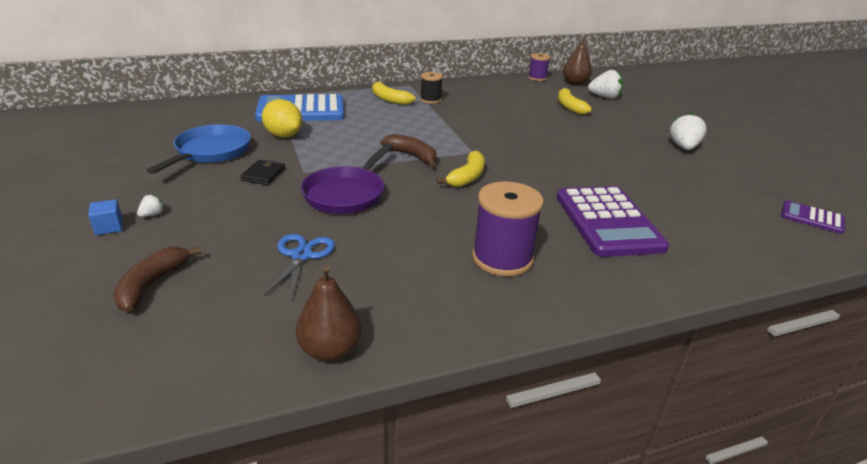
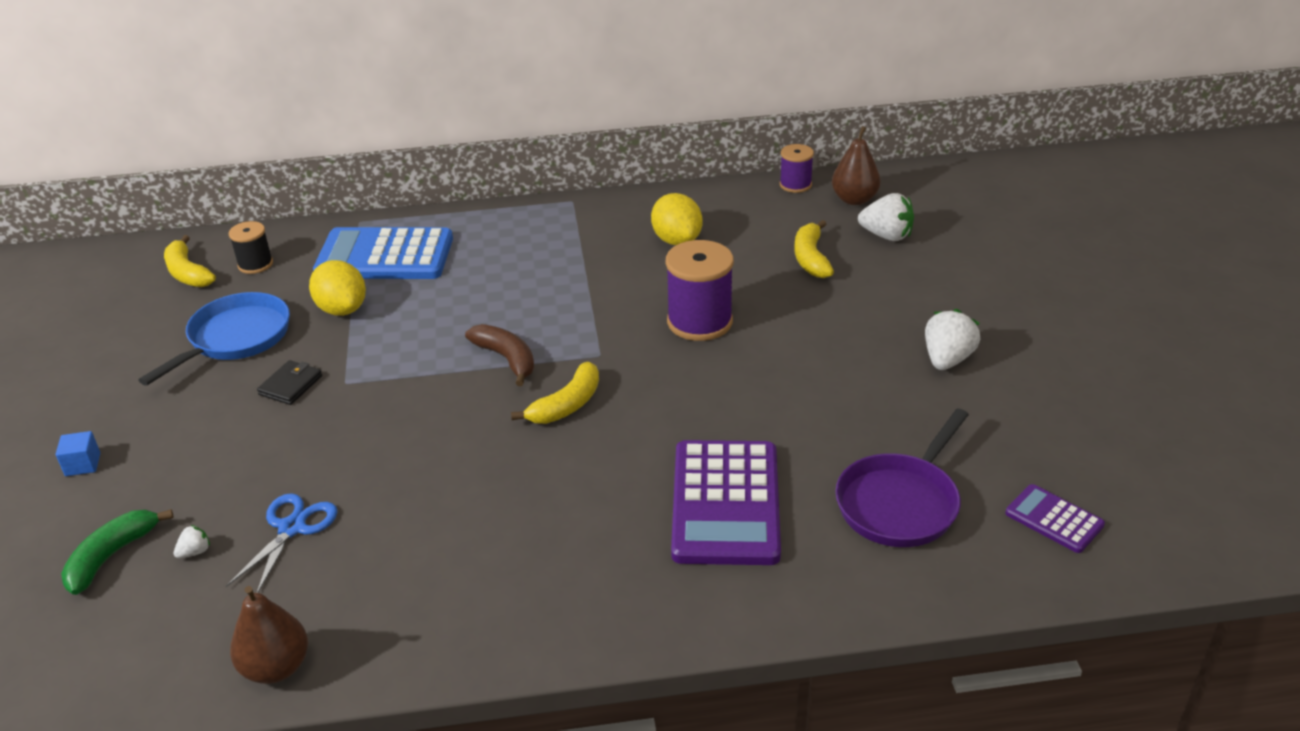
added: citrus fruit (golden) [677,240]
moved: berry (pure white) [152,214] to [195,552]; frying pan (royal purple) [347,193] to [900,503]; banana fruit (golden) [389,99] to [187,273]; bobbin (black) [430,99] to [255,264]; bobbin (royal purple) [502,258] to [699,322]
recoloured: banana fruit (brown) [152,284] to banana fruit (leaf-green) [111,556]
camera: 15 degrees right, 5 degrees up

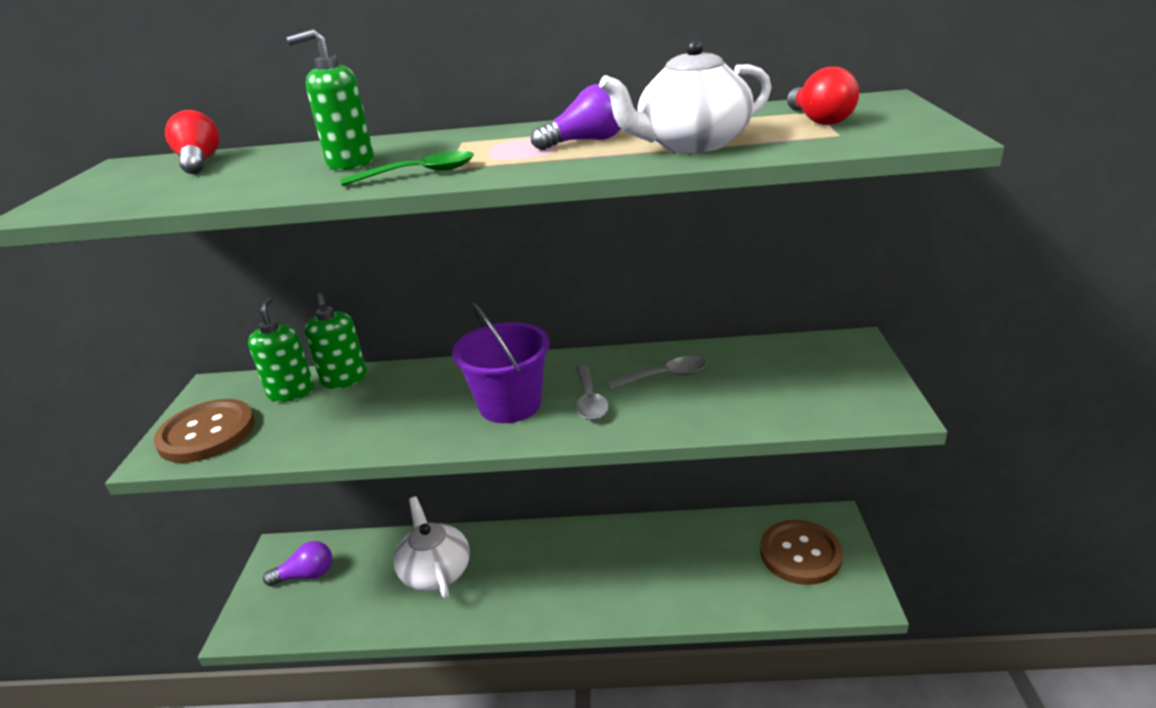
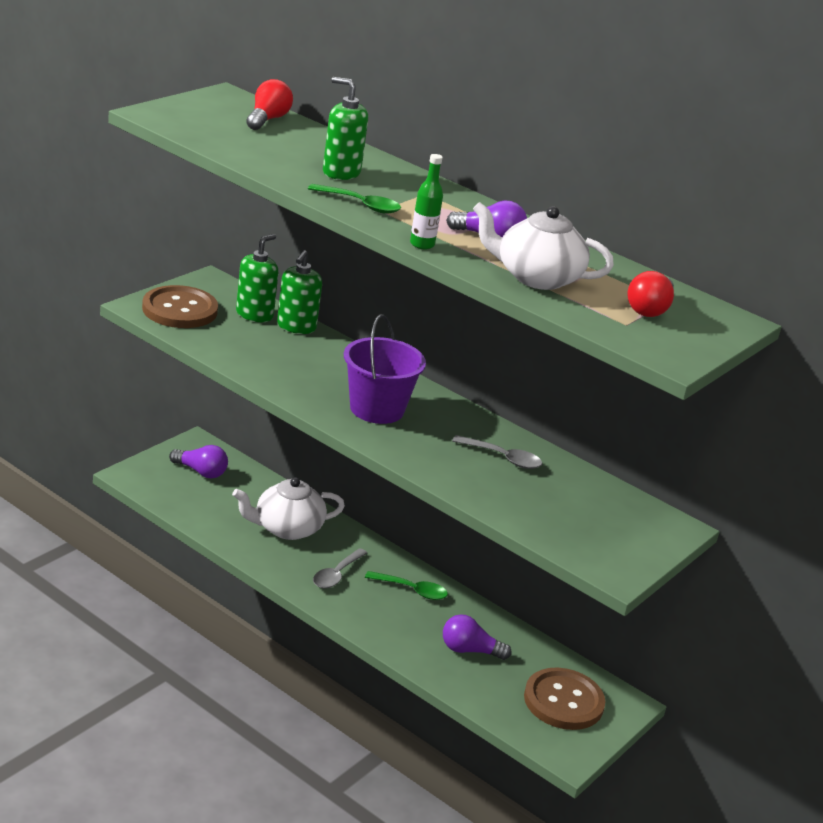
added: teaspoon (leaf-green) [412,590]; bottle (leaf-green) [422,244]; bulb (royal purple) [469,650]
moved: teaspoon (ash-grey) [590,400] to [336,575]
turned: china teapot (pure white) [435,571] = [287,528] 120 degrees counterclockwise
camera: 30 degrees right, 0 degrees up

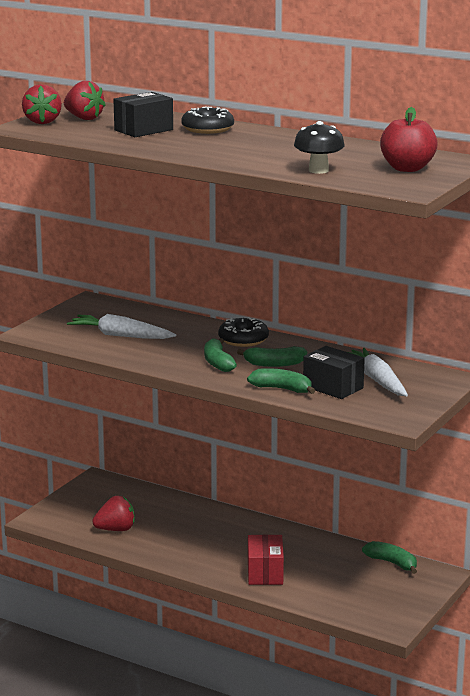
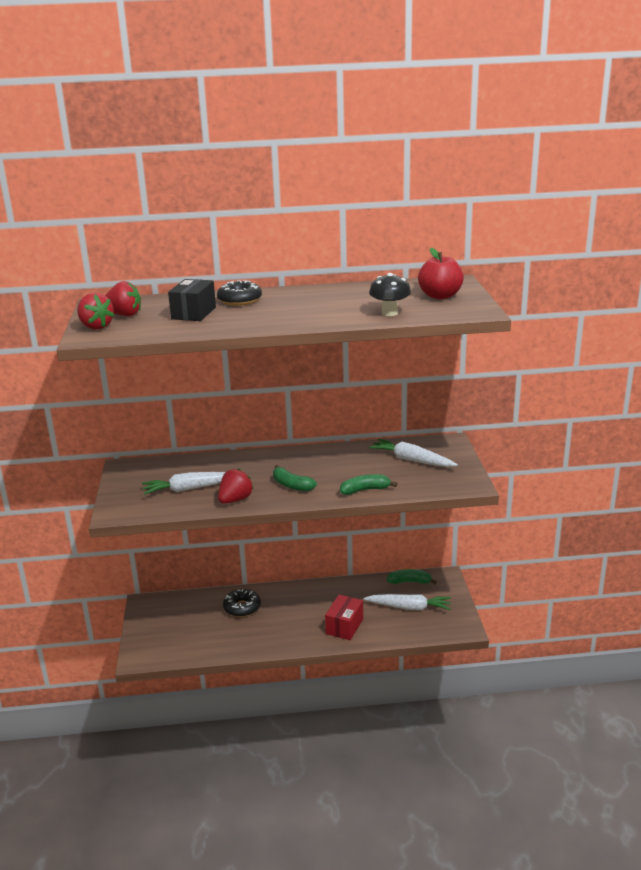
removed: banana fruit (leaf-green) [274,364]; box (black) [333,387]
added: carrot (pure white) [409,607]
moved: berry (scarlet) [116,529] to [235,500]; glazed donut (black) [243,340] to [242,608]
turned: box (scarlet) [265,573] = [344,626] 60 degrees clockwise
camera: 35 degrees left, 5 degrees up

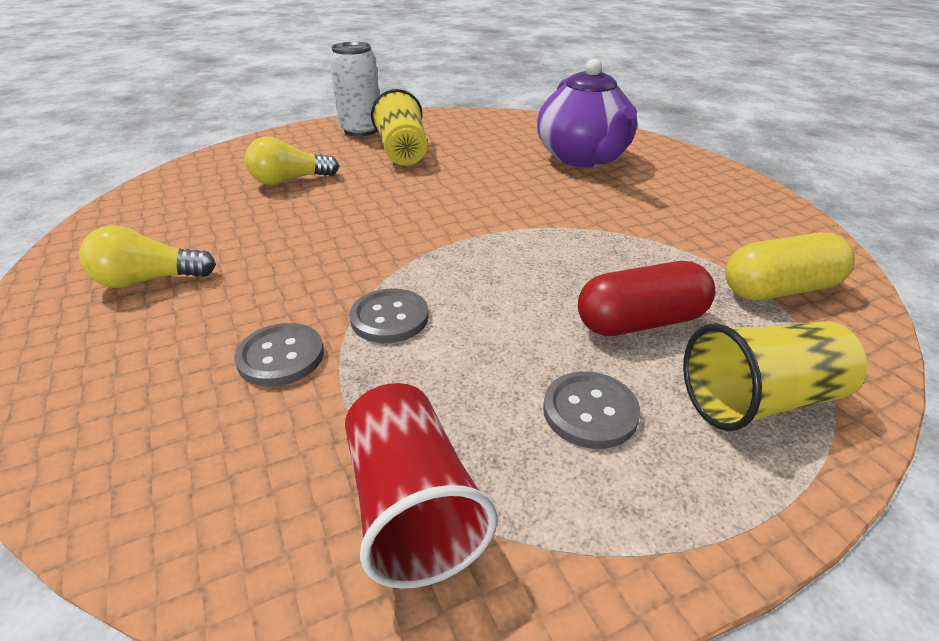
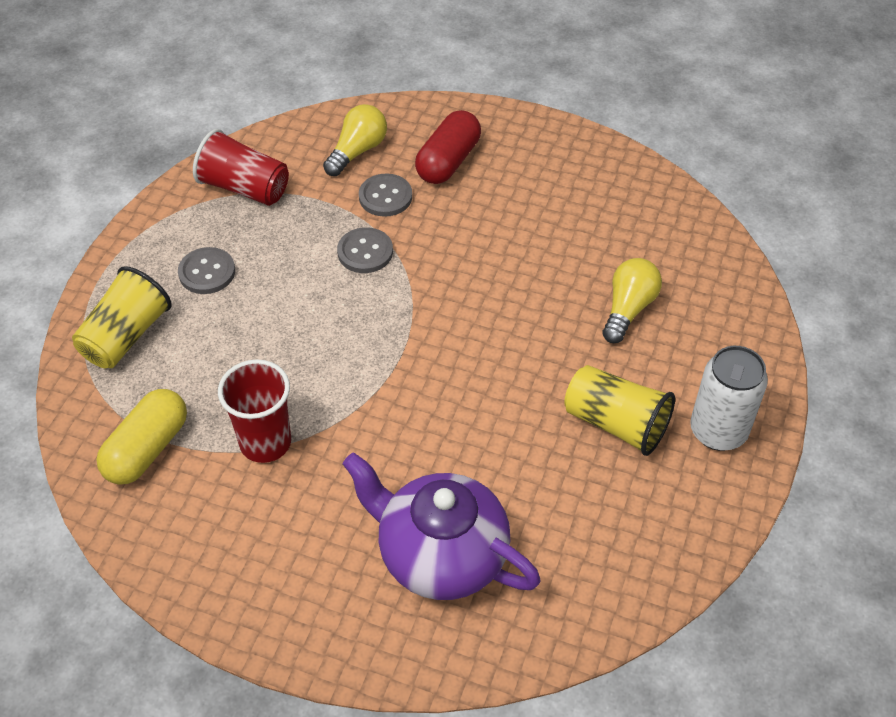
added: beaker (scarlet) [265,442]
moved: bulb (golden) [148,280] to [357,151]; pill shape (scarlet) [640,322] to [448,161]
camera: 135 degrees right, 15 degrees up

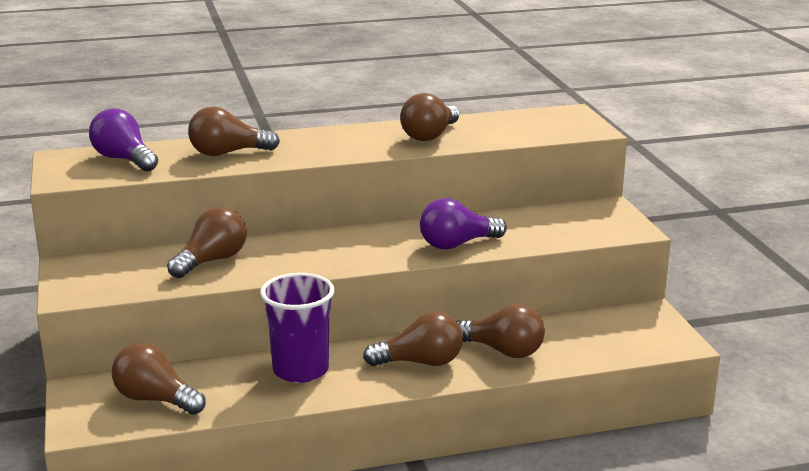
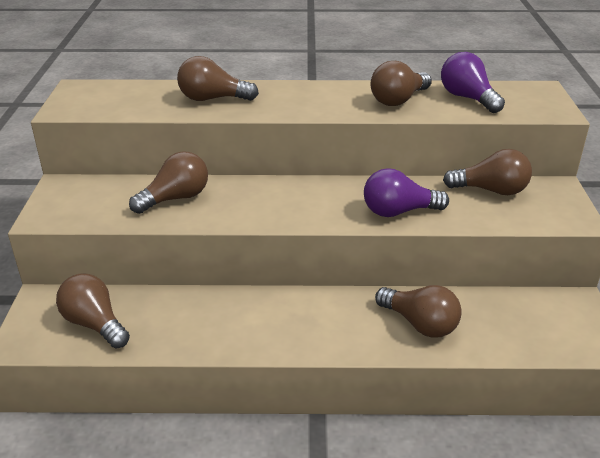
removed: beaker (royal purple) [300,370]
moved: bulb (royal purple) [124,159] to [467,98]; bulb (brown) [420,362] to [491,190]
camera: 15 degrees right, 10 degrees up

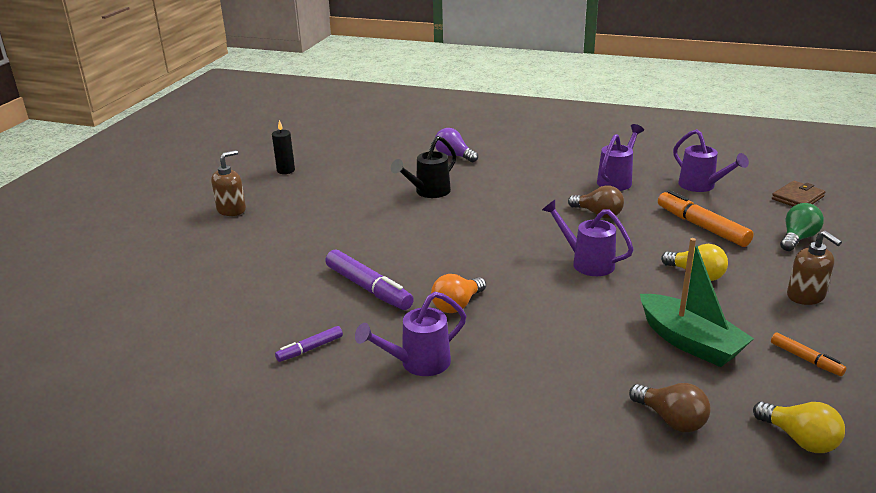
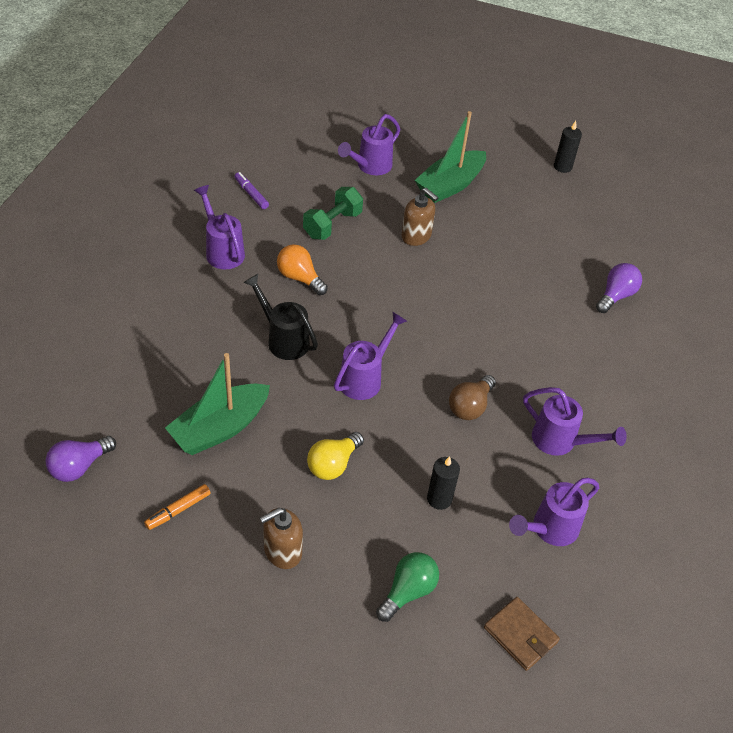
removed: bulb (brown) [671,419]
added: watering pot (royal purple) [370,167]; sailboat (leaf-green) [450,185]
moved: soap dispenser (brown) [231,210] to [416,236]; watering pot (black) [428,192] to [283,339]
replaced: marker (royal purple) [368,288] to hand weight (leaf-green) [332,225]; marker (orange) [702,226] to pillar candle (black) [439,499]
recoloured: bulb (golden) [799,439] to bulb (royal purple) [79,466]
turned: bulb (leaf-green) [797,238] = [408,591] 90 degrees counterclockwise
camera: 85 degrees right, 20 degrees up

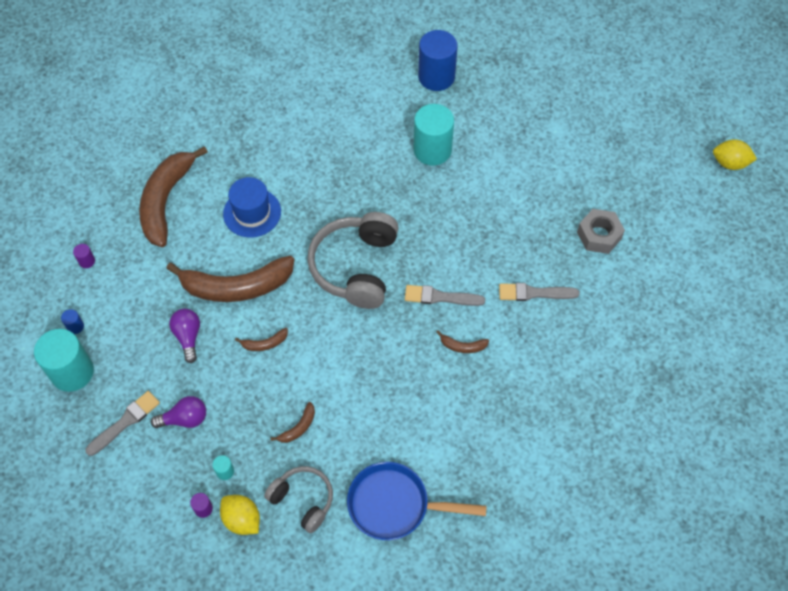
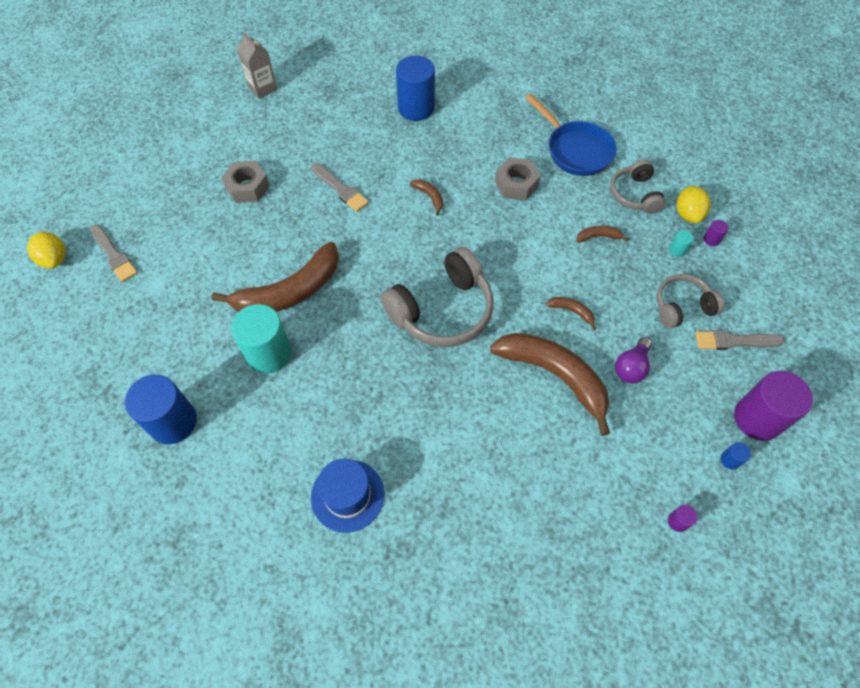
added: milk carton (ash-grey) [262,88]; cylinder (cobalt) [416,108]; nut (ash-grey) [516,184]
moved: banana fruit (brown) [166,201] to [290,291]; top hat (cobalt) [252,213] to [347,495]; brush (ash-grey) [440,297] to [114,255]; citrus fruit (golden) [730,163] to [54,259]
replaced: bulb (royal purple) [184,419] to headphones (ash-grey) [682,306]
recoloured: cylinder (teal) [72,372] to cylinder (royal purple) [757,418]
camera: 135 degrees left, 0 degrees up

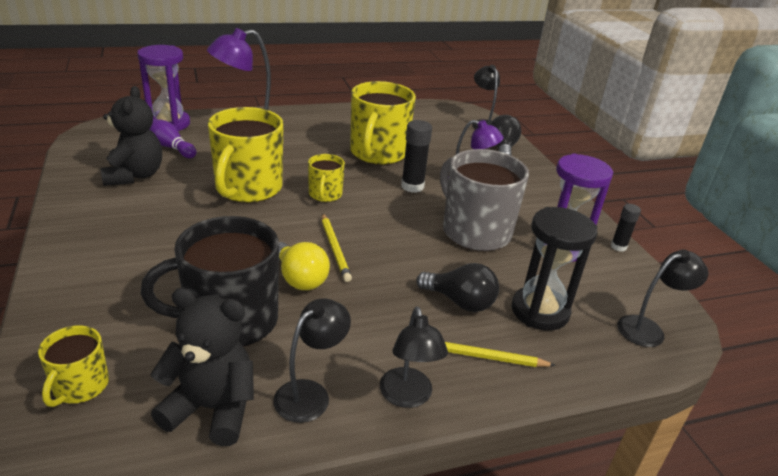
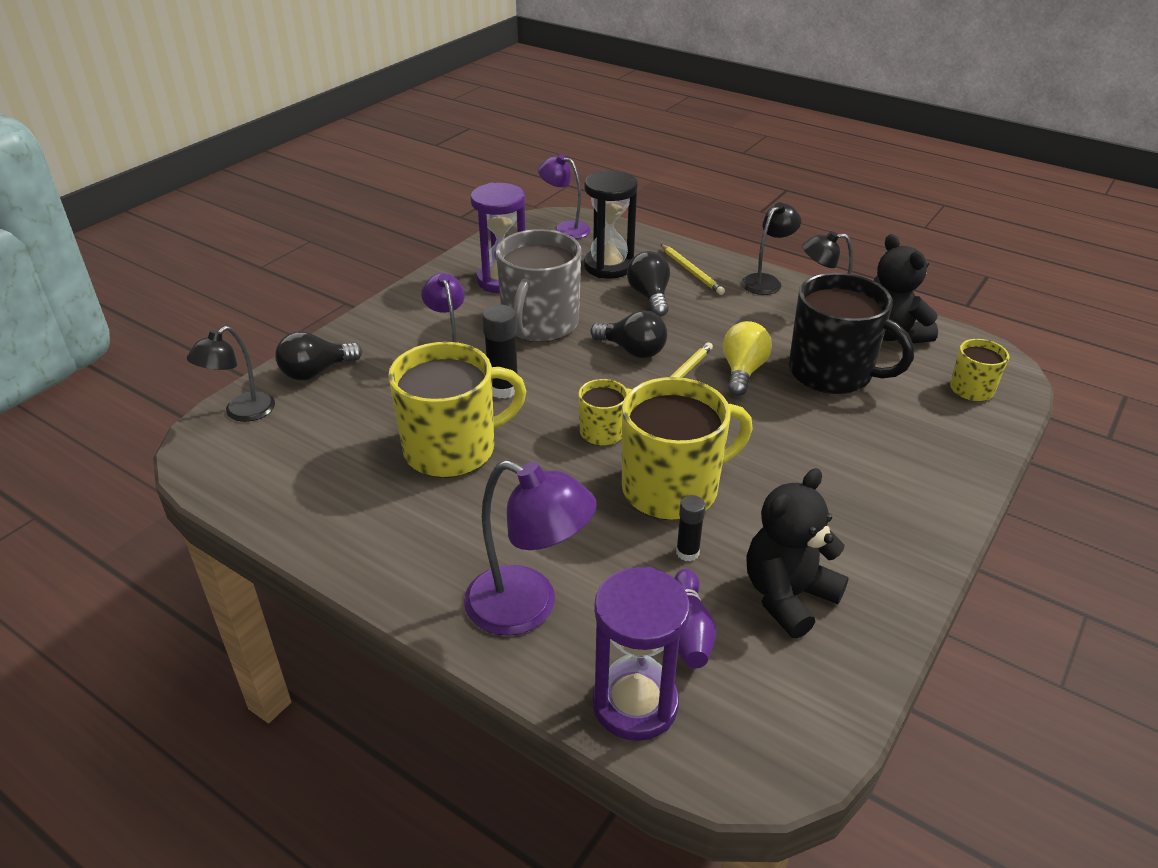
added: bulb (black) [632,350]
moved: glue stick (black) [618,247] to [687,552]
recoloured: reading lamp (black) [648,329] to reading lamp (royal purple) [565,228]
camera: 125 degrees left, 5 degrees up

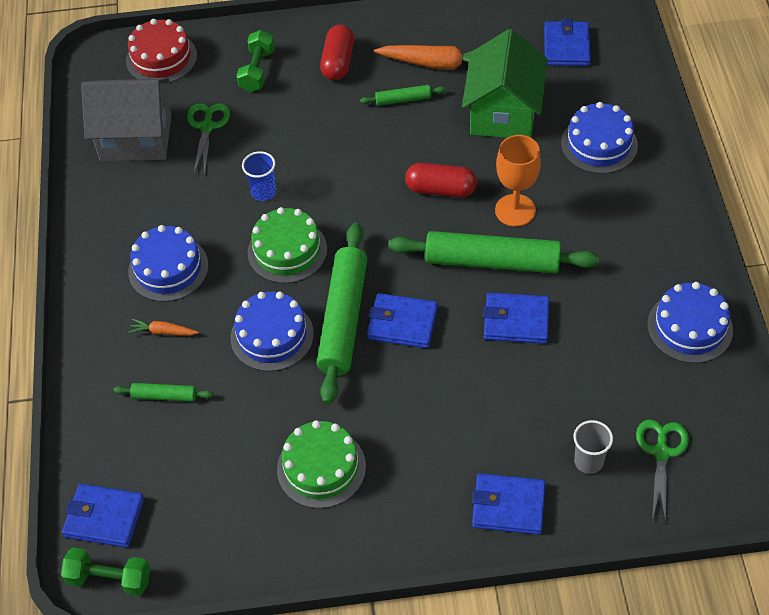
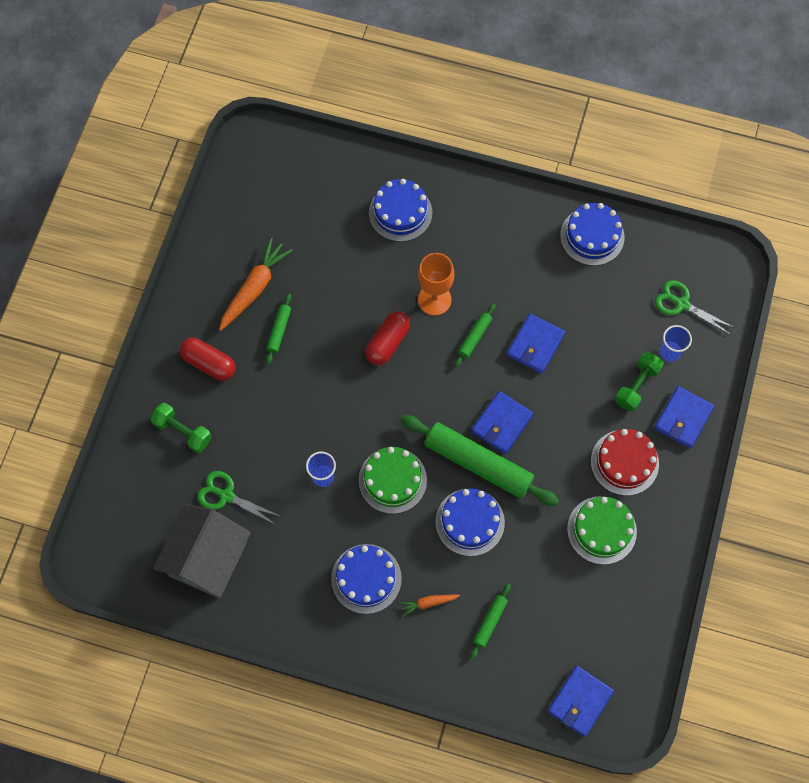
removed: cottage (leaf-green) [503,113]; billfold (cobalt) [566,47]
moved: hand weight (leaf-green) [109,579] to [637,386]; cake (scarlet) [161,58] to [624,462]
recoloured: beaker (ash-grey) [588,461] to beaker (cobalt) [670,352]
turned: carrot (orange) [163,332] = [428,603] 45 degrees clockwise
resized: rolling pin (leaf-green) [492,262] = [475,337] x0.46
camera: 70 degrees left, 15 degrees up

